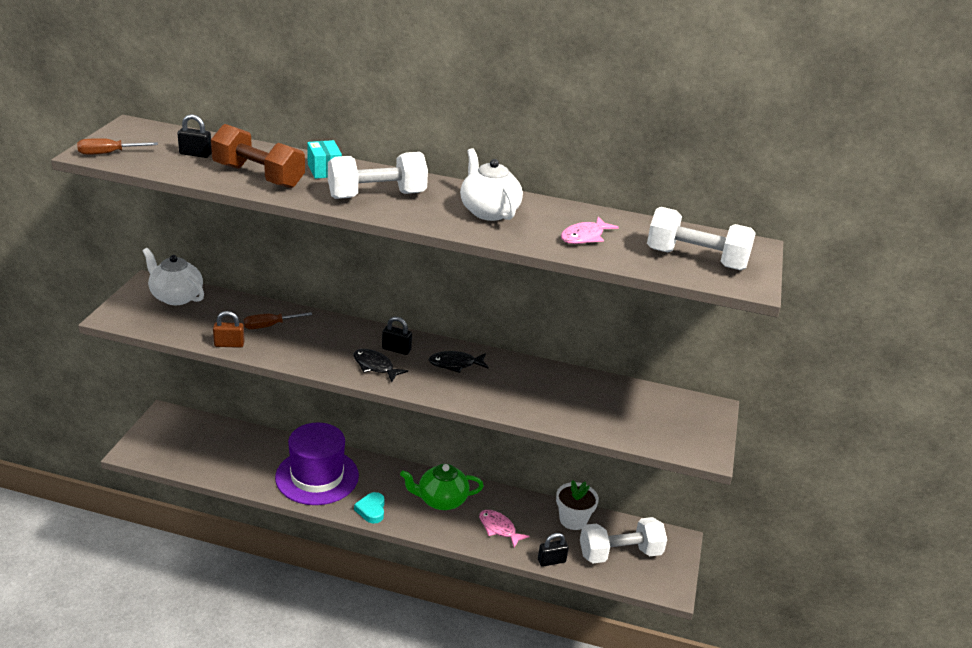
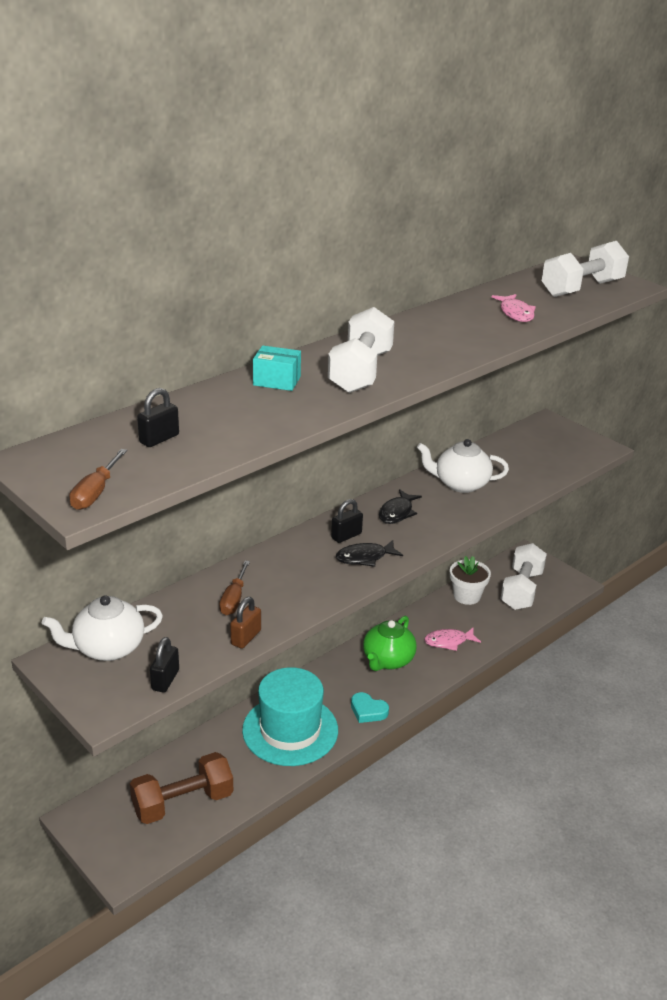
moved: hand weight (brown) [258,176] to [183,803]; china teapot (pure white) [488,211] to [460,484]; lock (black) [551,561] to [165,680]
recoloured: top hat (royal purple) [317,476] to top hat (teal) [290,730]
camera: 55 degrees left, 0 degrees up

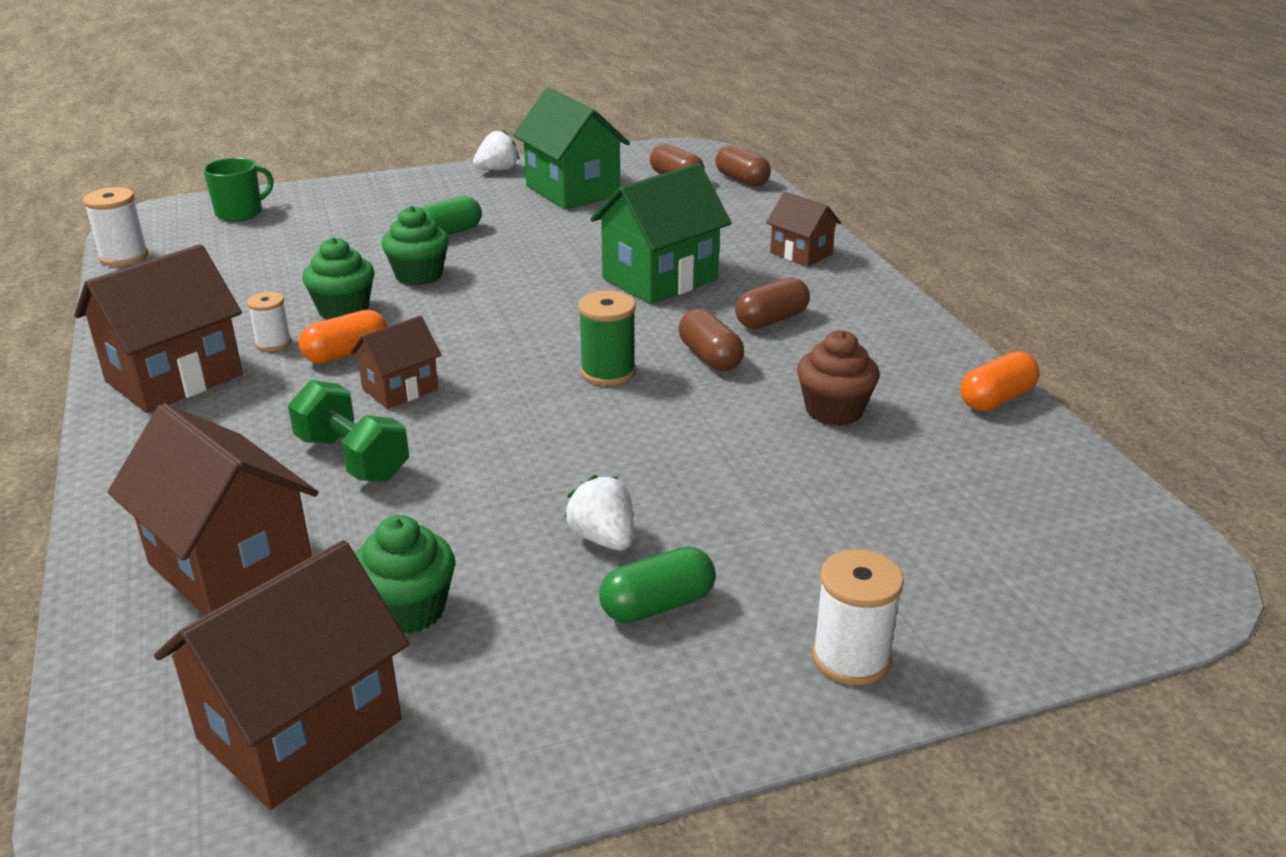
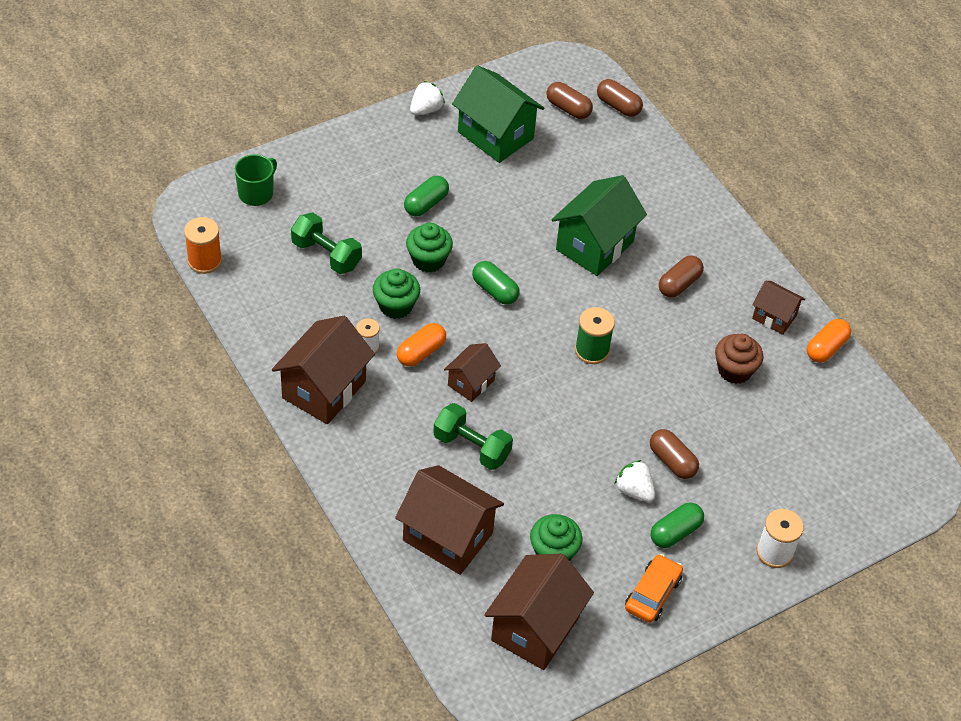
added: hand weight (leaf-green) [326,255]; pill shape (leaf-green) [495,290]; toy car (orange) [652,594]
moved: pill shape (brown) [710,357] to [672,461]; cottage (brown) [801,253] to [774,317]
recoloured: bobbin (pure white) [124,257] to bobbin (orange) [204,261]
camera: 15 degrees left, 20 degrees up

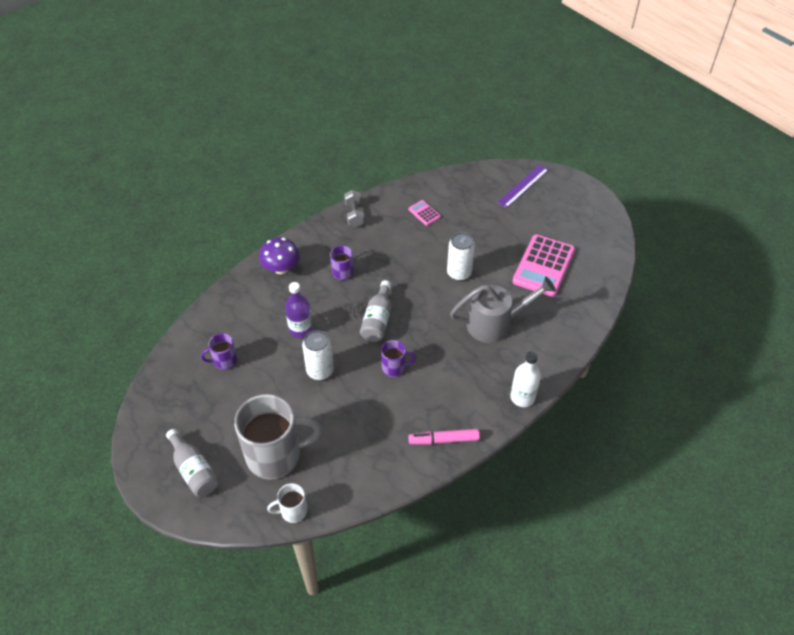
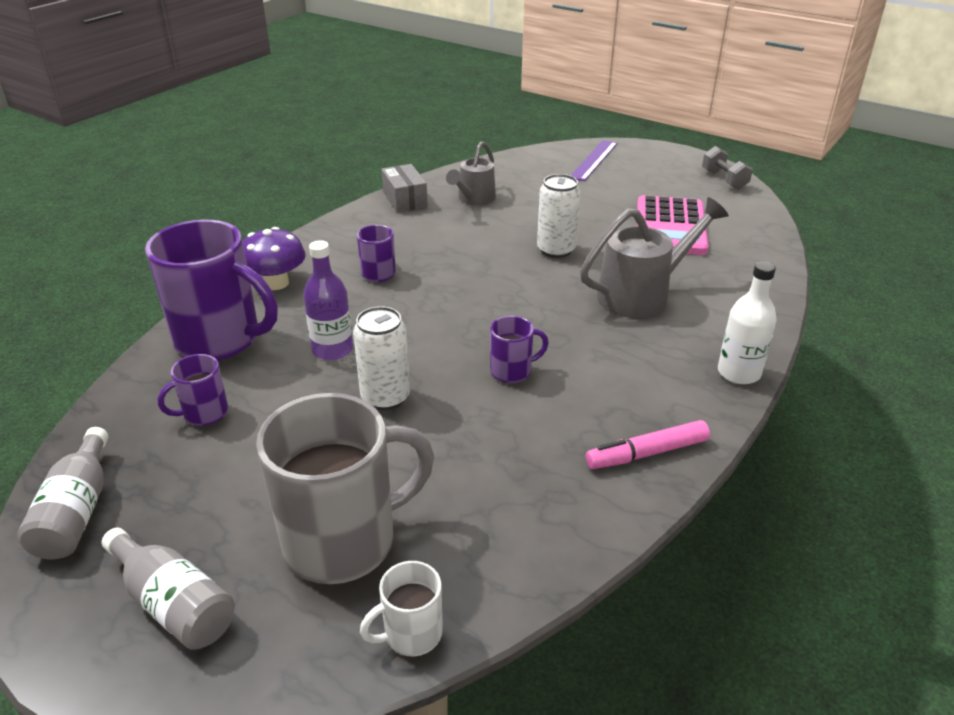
added: mug (royal purple) [220,339]; box (ash-grey) [404,199]
moved: hand weight (ash-grey) [354,215] to [724,180]; bottle (ash-grey) [377,320] to [77,511]
replaced: calculator (rosy) [424,213] to watering pot (ash-grey) [474,199]
camera: 15 degrees left, 15 degrees down

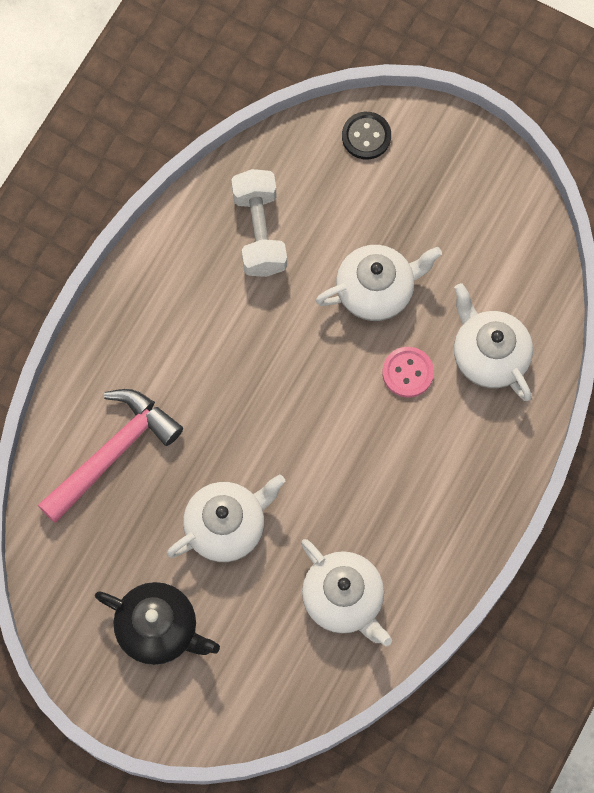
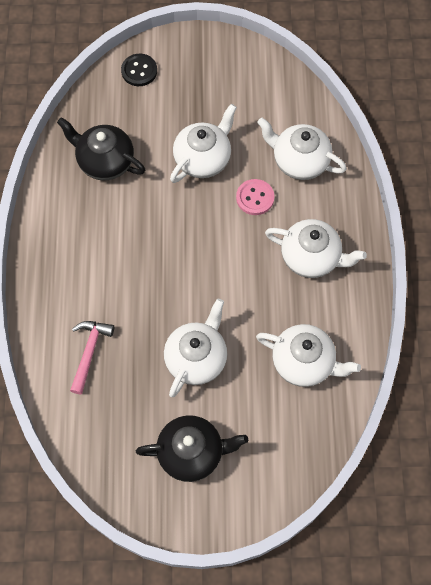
added: china teapot (pure white) [311,257]
replaced: hand weight (pure white) [259,232] to china teapot (black) [105,161]
resized: claw hammer (rosy) [112,453] = [89,352] x0.62
camera: 30 degrees left, 5 degrees down

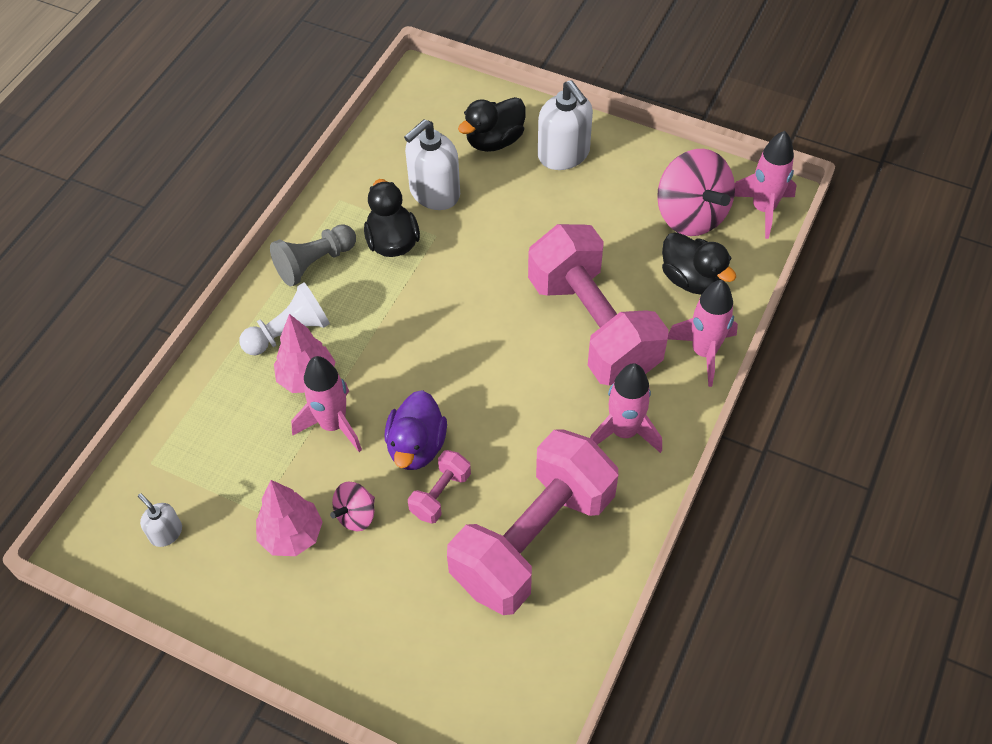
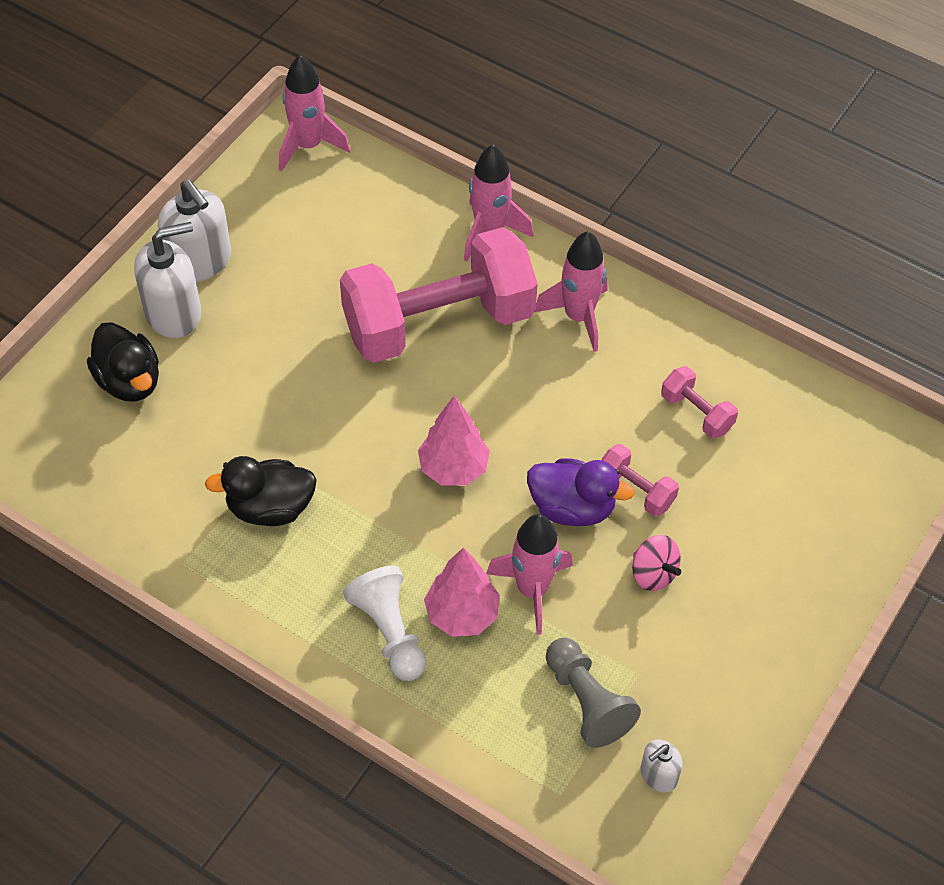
removed: whirligig (rosy) [691,215]; toy duck (black) [692,280]
moved: toy tree (rosy) [292,535] to [453,468]; chess pawn (ash-grey) [314,263] to [587,701]; soap dispenser (pure white) [434,193] to [200,261]
resized: hand weight (rosy) [533,539] = [696,413] x0.41
camera: 85 degrees left, 0 degrees up

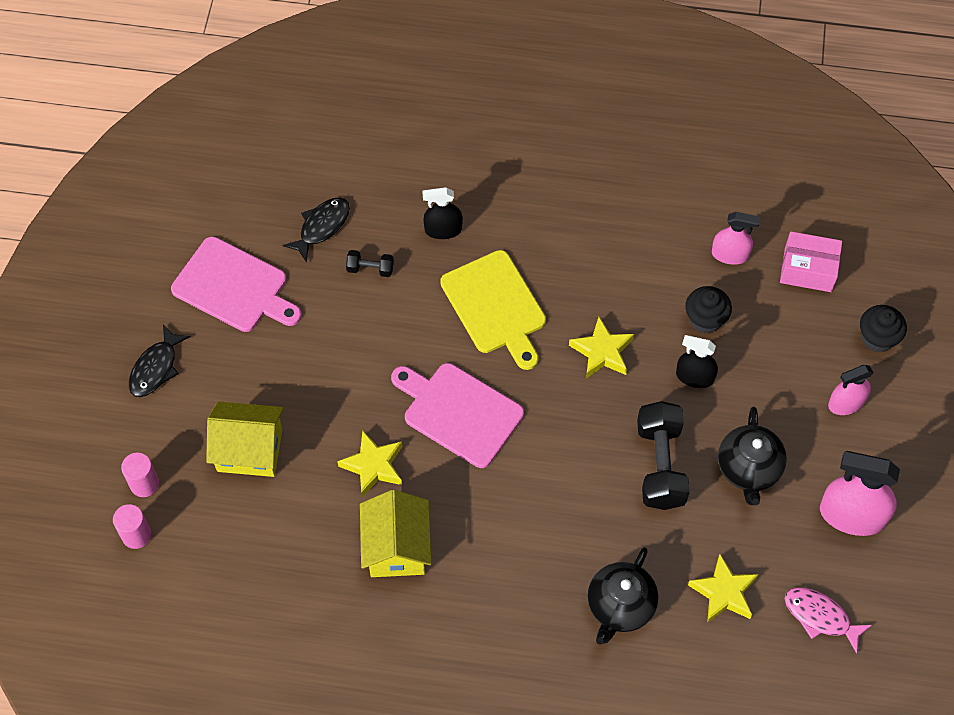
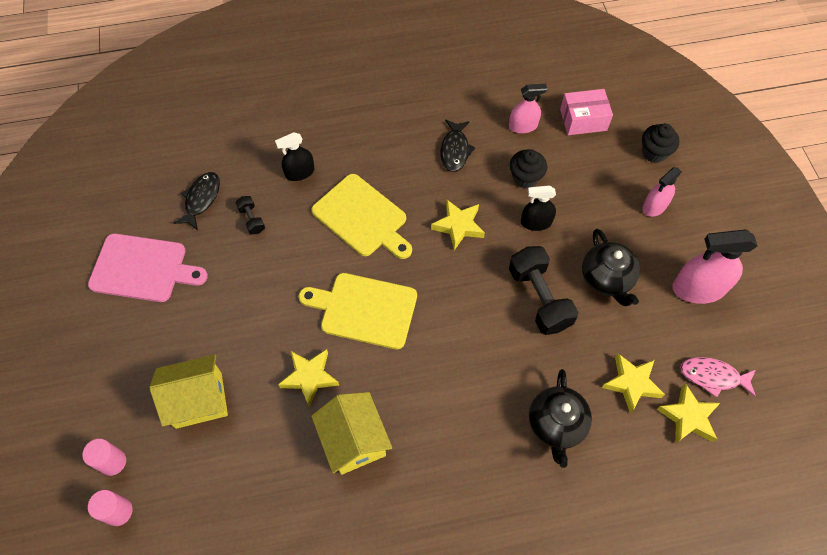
added: five-pointed star (golden) [688,417]
moved: toy fish (black) [156,368] to [455,150]
recoloured: cutting board (rosy) [459,412] to cutting board (golden) [364,310]
turned: hand weight (black) [370,269] = [252,219] 75 degrees clockwise
camera: 20 degrees left, 0 degrees up

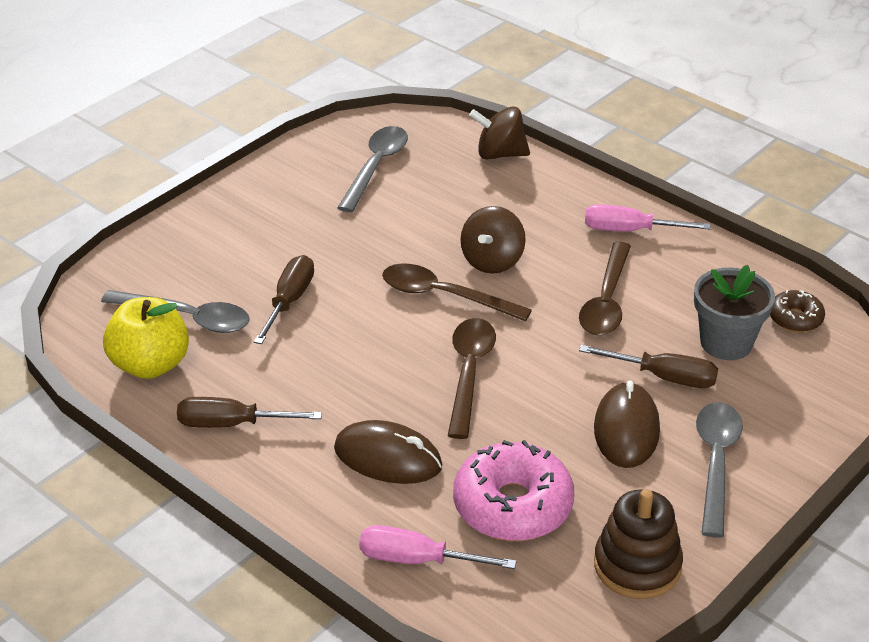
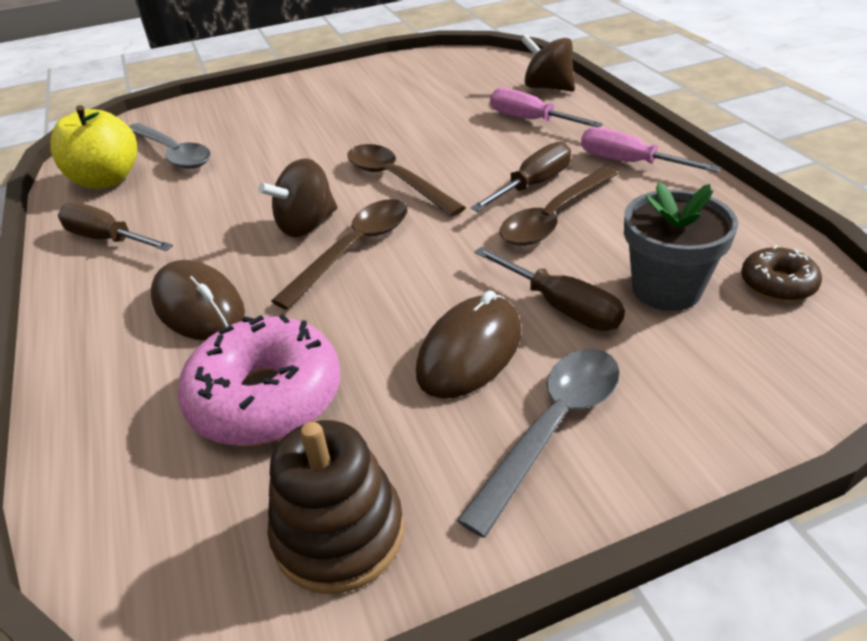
removed: teaspoon (ash-grey) [376,167]
moved: hand screwdriver (brown) [289,301] to [532,185]; hand screwdriver (rosy) [418,560] to [531,120]; whirligig (brown) [492,261] to [306,225]
camera: 30 degrees right, 0 degrees up

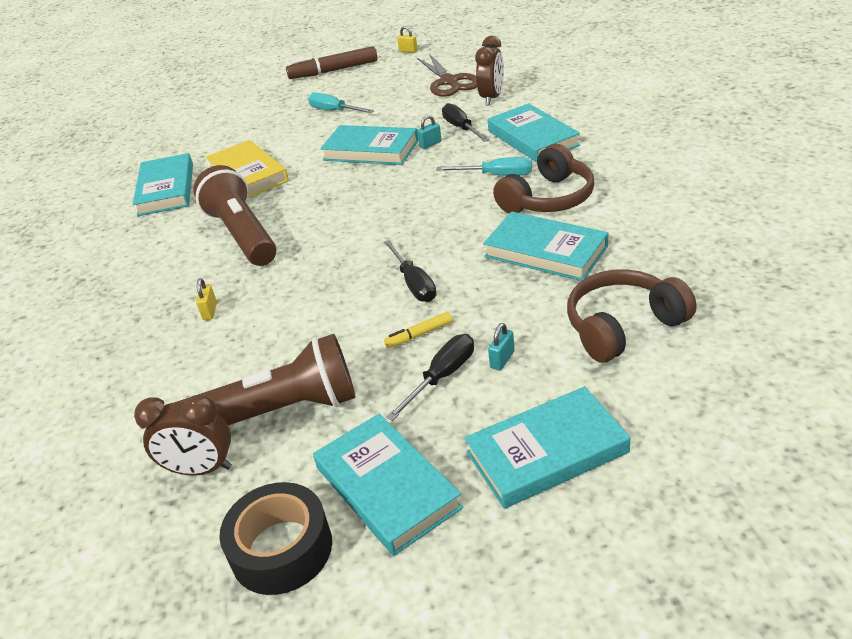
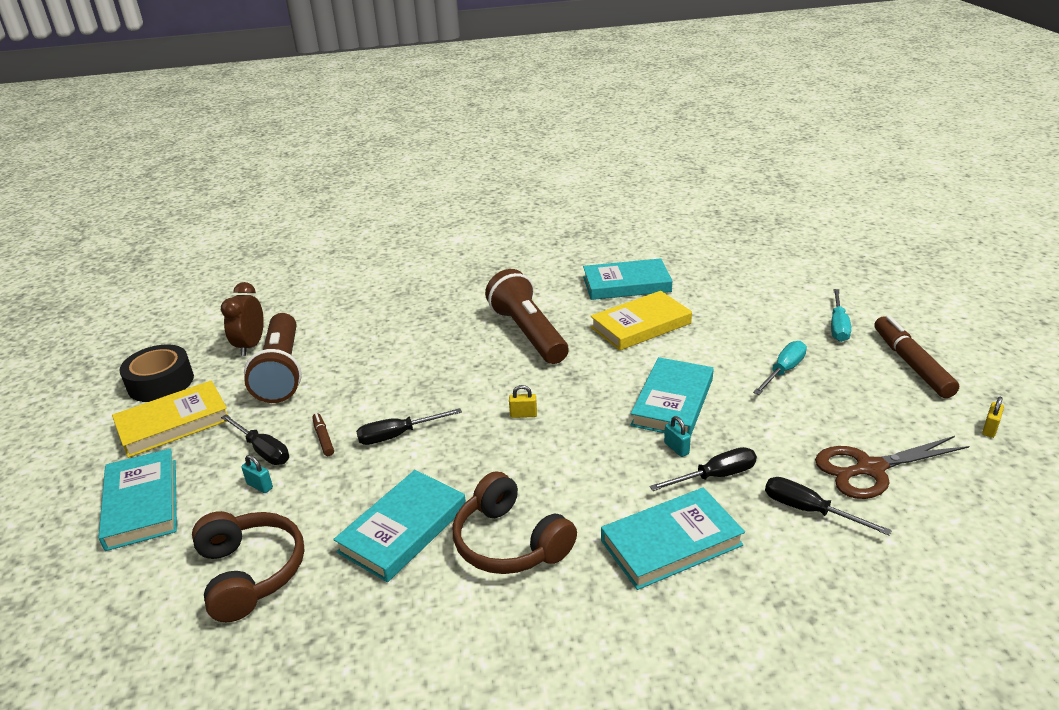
moved: lock (golden) [210,311] to [523,415]; hand screwdriver (teal) [496,175] to [838,326]
replaced: clock (brown) [492,98] to hand screwdriver (black) [809,510]
recoloured: book (teal) [387,487] to book (golden) [173,423]; marker (golden) [419,334] to marker (brown) [323,438]
turned: flashlight (brown) [242,234] = [528,333] 90 degrees counterclockwise
camera: 90 degrees right, 5 degrees down

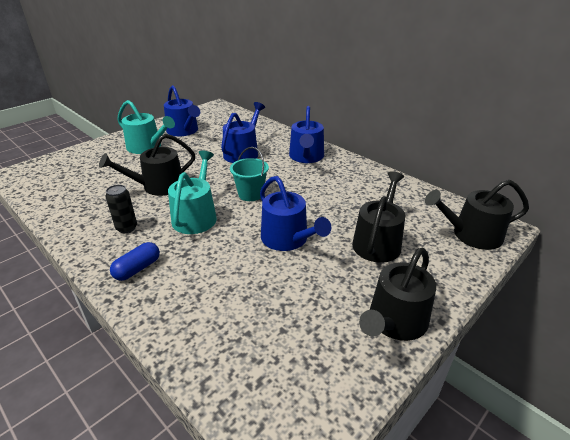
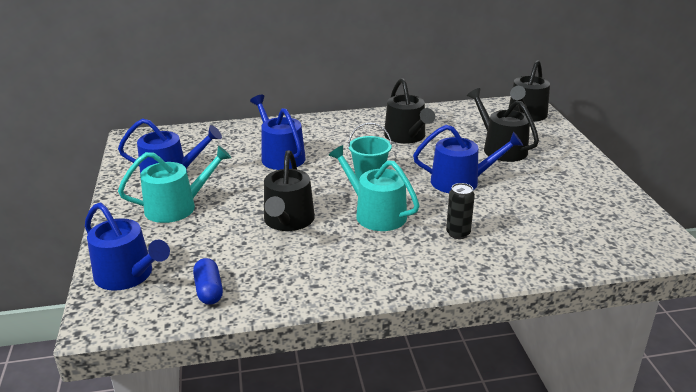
moved: soda can (black) [127,228] to [458,233]; pill shape (cobalt) [137,269] to [209,290]; watering pot (cobalt) [306,157] to [128,275]; watering pot (black) [395,322] to [407,136]
camera: 55 degrees left, 5 degrees down

